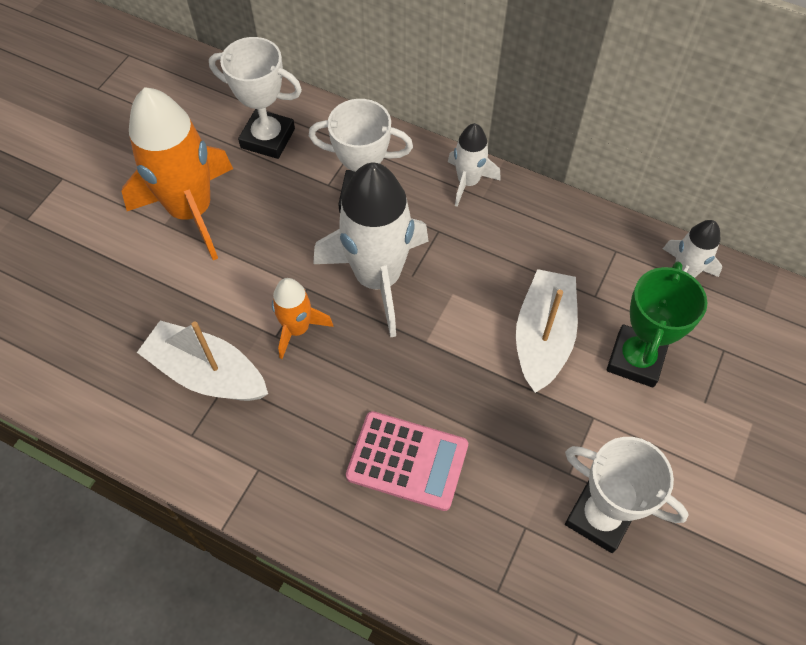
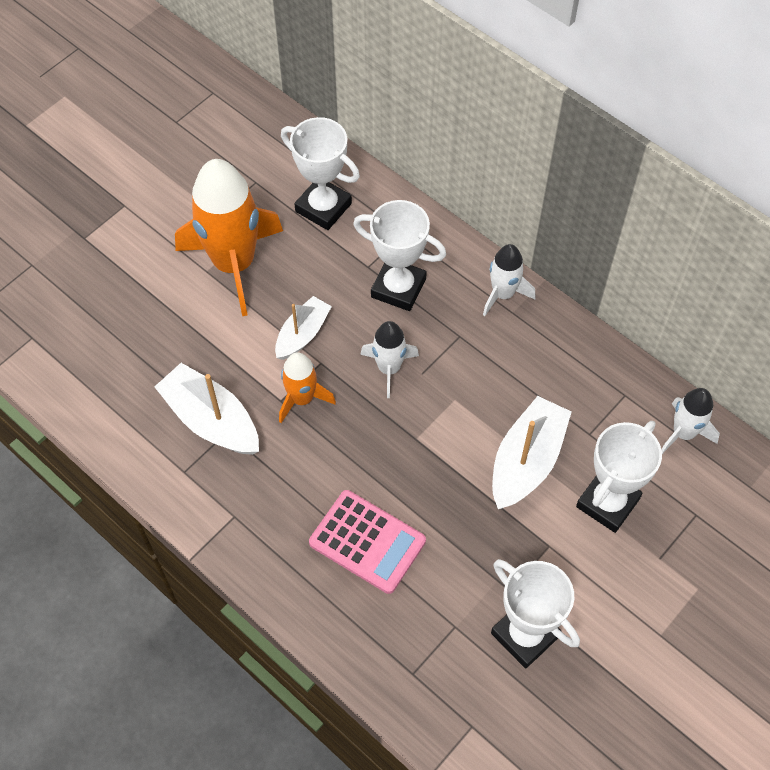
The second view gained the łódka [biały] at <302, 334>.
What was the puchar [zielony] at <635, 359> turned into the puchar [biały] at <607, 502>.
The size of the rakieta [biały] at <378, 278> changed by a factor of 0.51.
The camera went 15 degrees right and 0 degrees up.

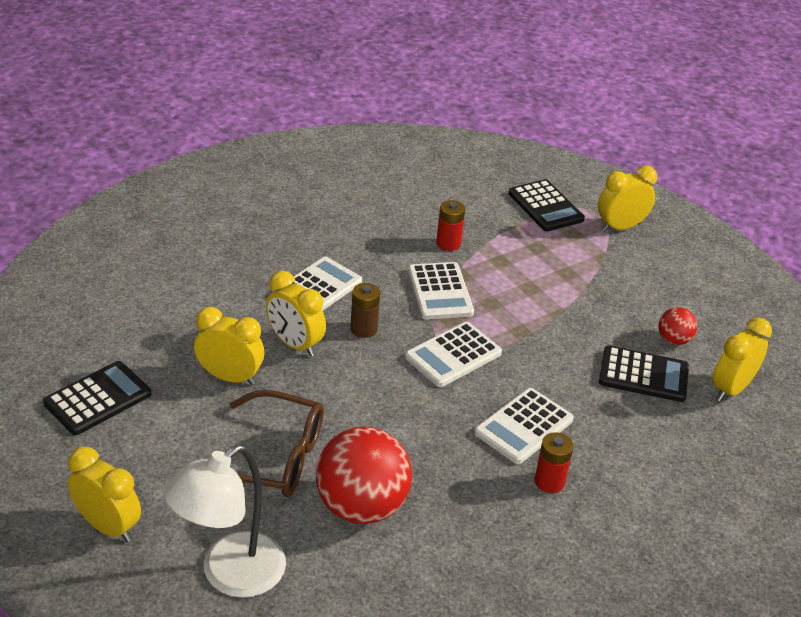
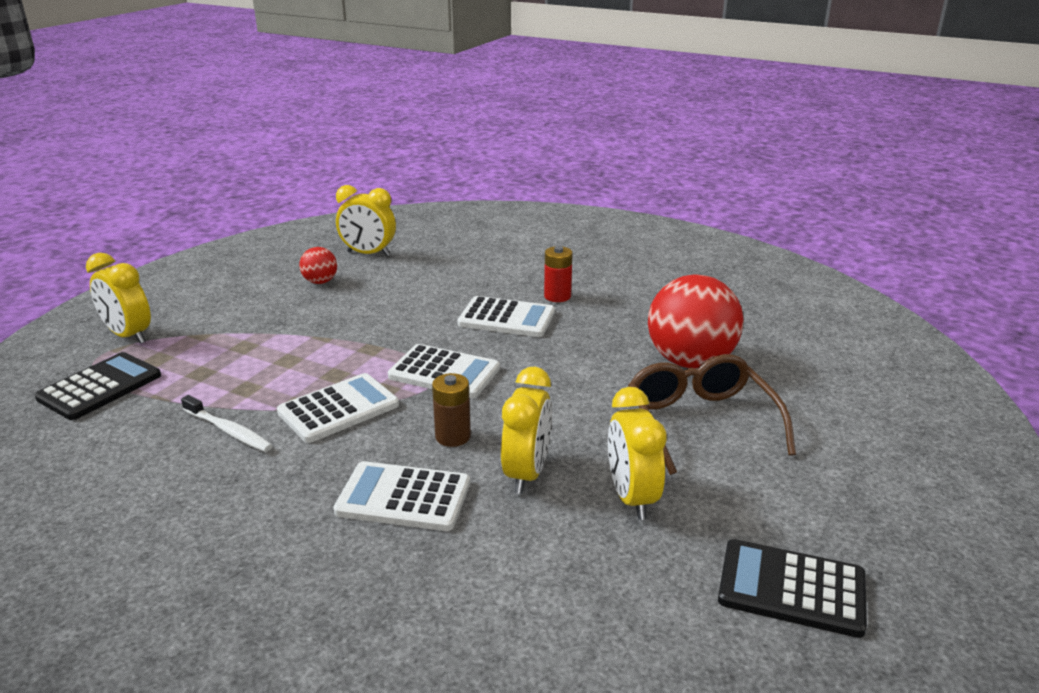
The second view lost the budzik [żółty] at <108, 526>.
The second view lost the lampka [biały] at <230, 575>.
The second view lost the kalkulator [czarny] at <643, 375>.
Where the bateria [czerwony] stood at <448, 243>, the szczoteczka do zębów [biały] came to stand at <229, 431>.
The camera went 115 degrees left and 10 degrees down.

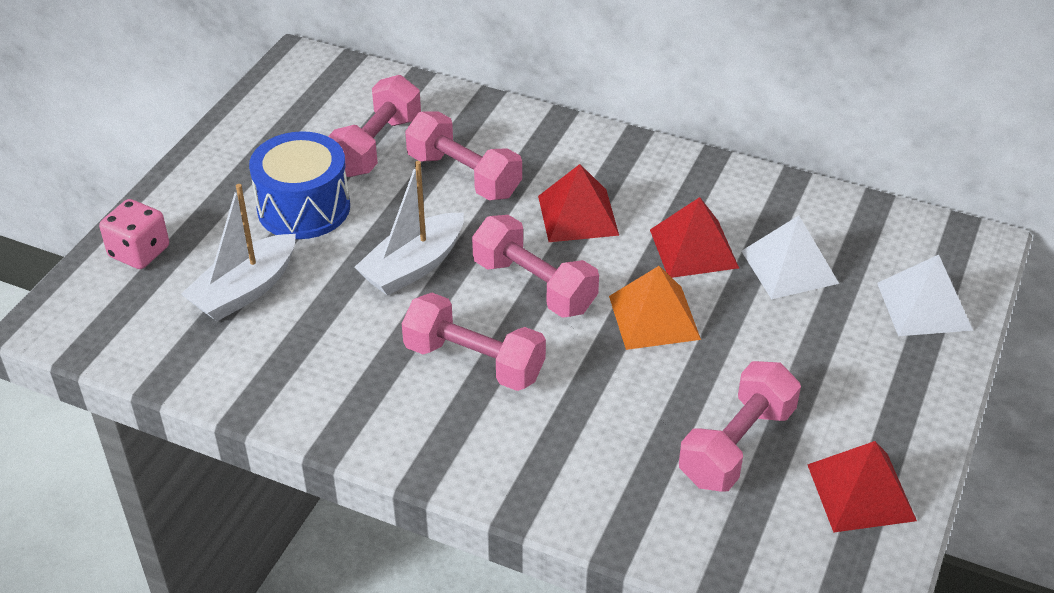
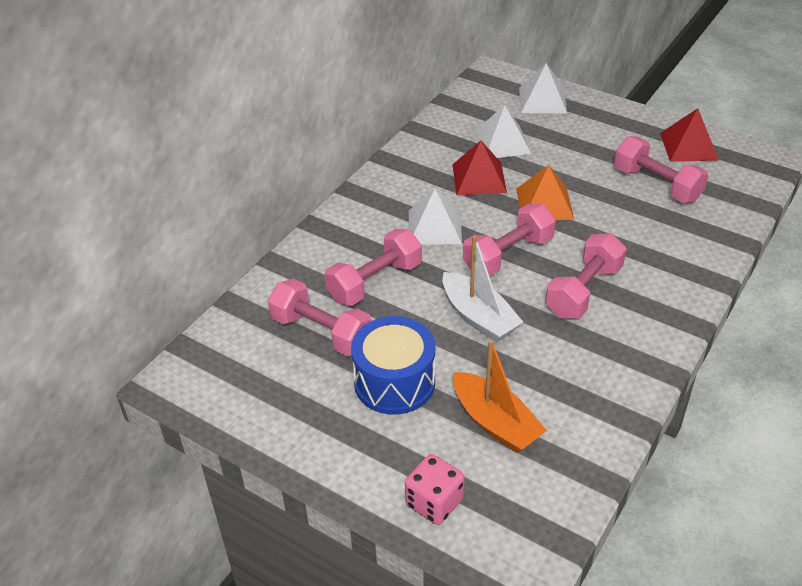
What was the łódka [biały] at <245, 290> turned into the łódka [pomarańczowy] at <495, 422>.
What was the piramida [czerwony] at <578, 215> turned into the piramida [biały] at <434, 226>.
The camera went 80 degrees left and 0 degrees up.

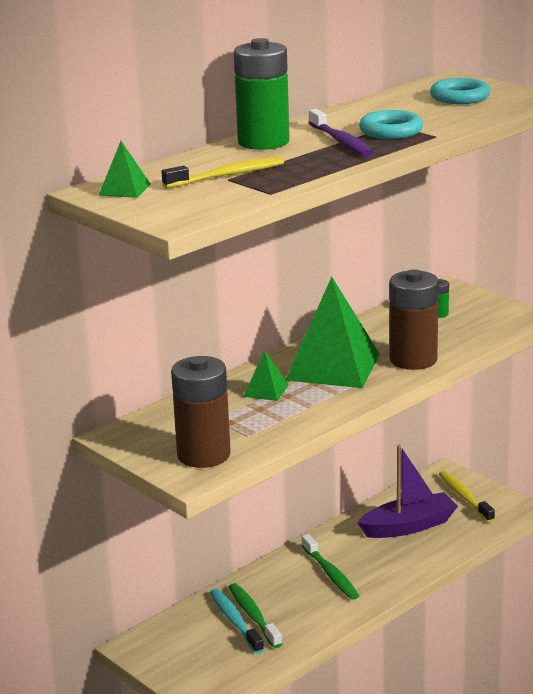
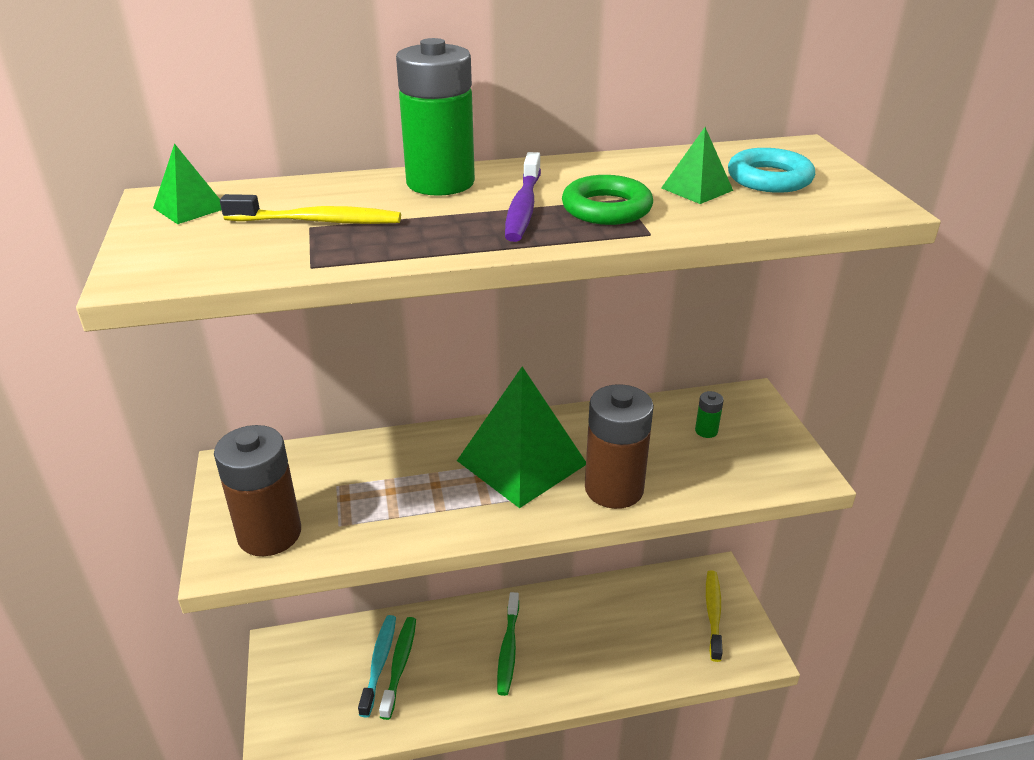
The second view lost the łódka [fioletowy] at <408, 526>.
The piramida [zielony] ended up elsewhere, having gone from <266, 390> to <697, 189>.
What was the pierścień [turkusowy] at <391, 131> turned into the pierścień [zielony] at <606, 208>.
The camera went 30 degrees right and 10 degrees up.

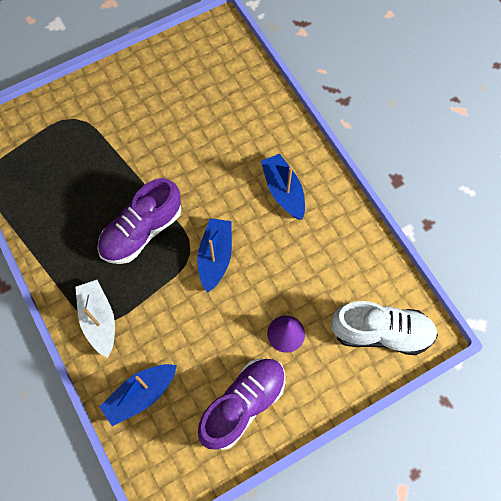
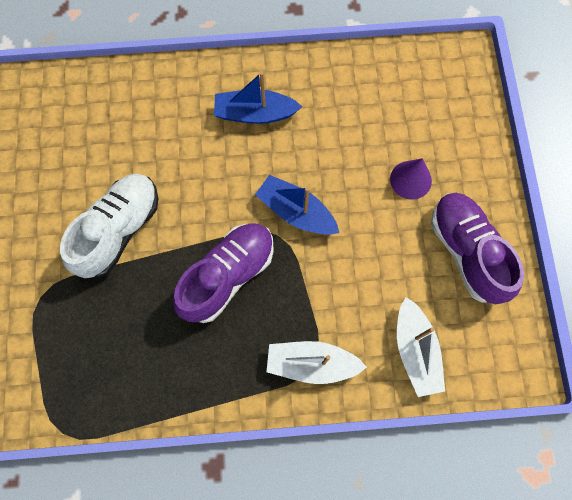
The but [biały] ended up elsewhere, having gone from <381, 333> to <119, 230>.
What was the łódka [niebieski] at <141, 395> turned into the łódka [biały] at <415, 350>.
The but [fioletowy] at <142, 231> ended up facing another way, 120 degrees counterclockwise from before.
The camera went 65 degrees left and 5 degrees up.

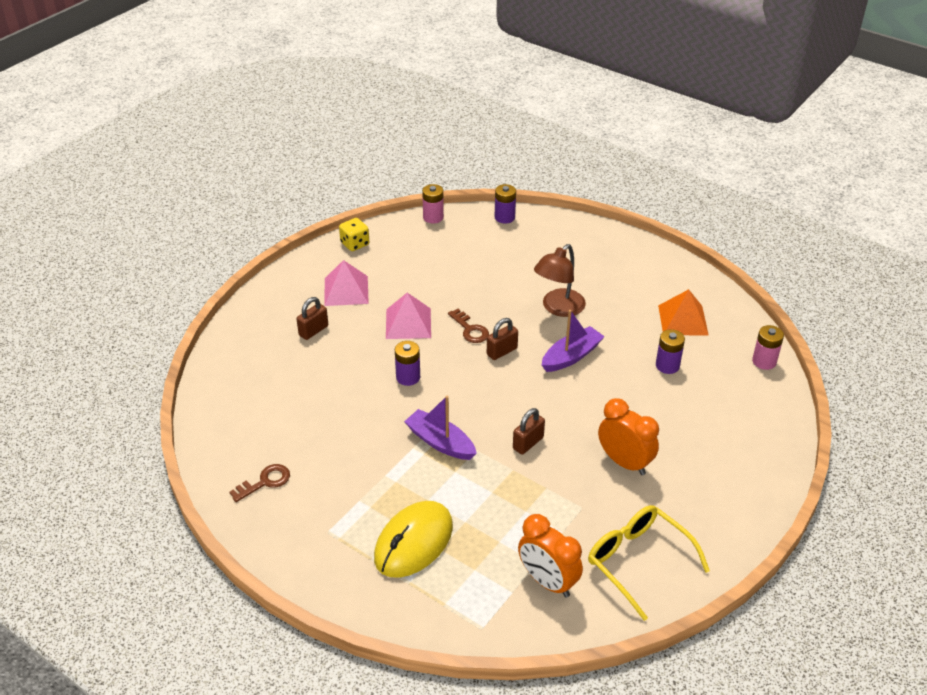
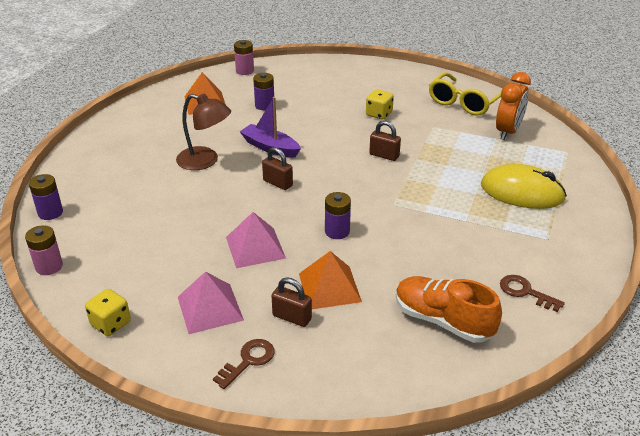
The second view lost the łódka [fioletowy] at <440, 442>.
The second view gained the piramida [pomarańczowy] at <329, 287>.
The second view gained the but [pomarańczowy] at <443, 321>.
The klucz [brązowy] ended up elsewhere, having gone from <470, 330> to <248, 361>.
Where the budzik [pomarańczowy] stood at <624, 462>, the kostka do gry [żółty] came to stand at <379, 114>.
The camera went 105 degrees left and 5 degrees down.

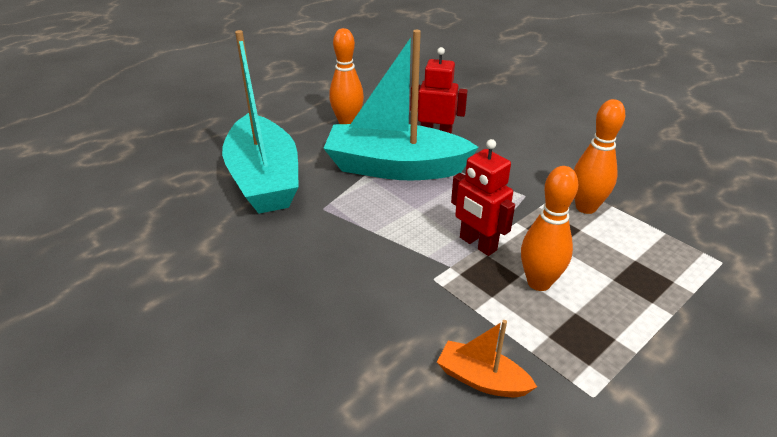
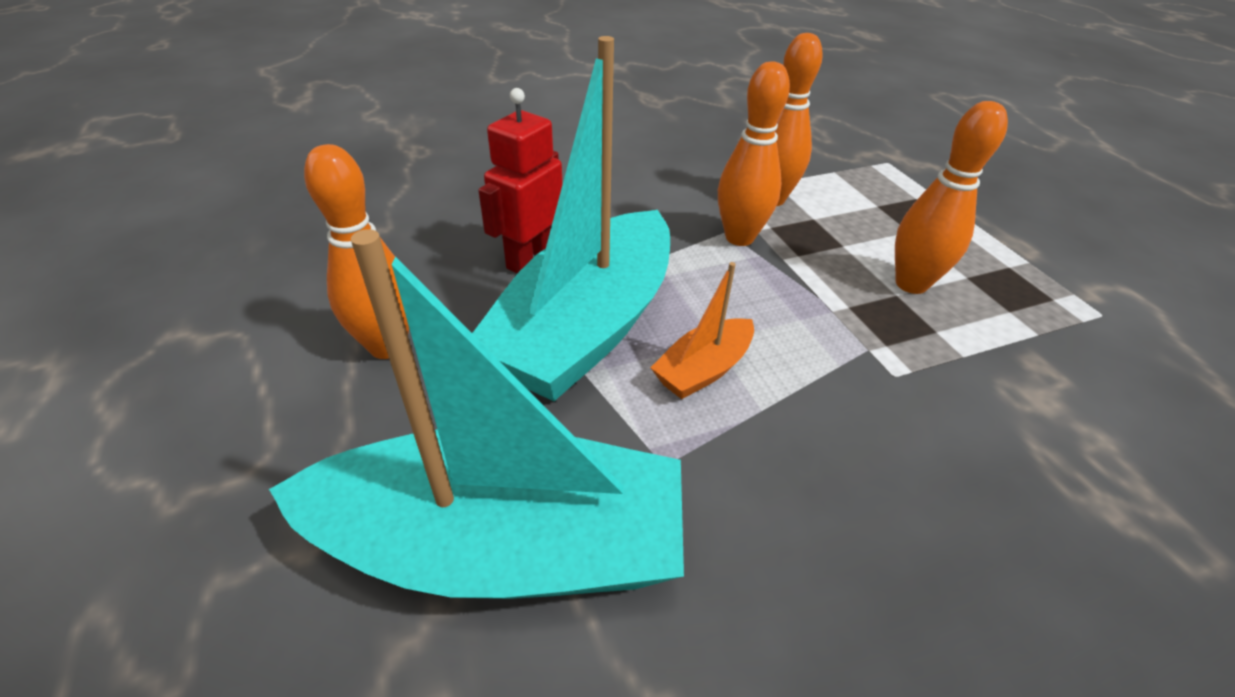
The second view lost the robot [czerwony] at <477, 244>.
The second view gained the kręgiel [pomarańczowy] at <739, 237>.
The łódka [pomarańczowy] ended up elsewhere, having gone from <482, 379> to <703, 369>.
The camera went 70 degrees left and 5 degrees up.

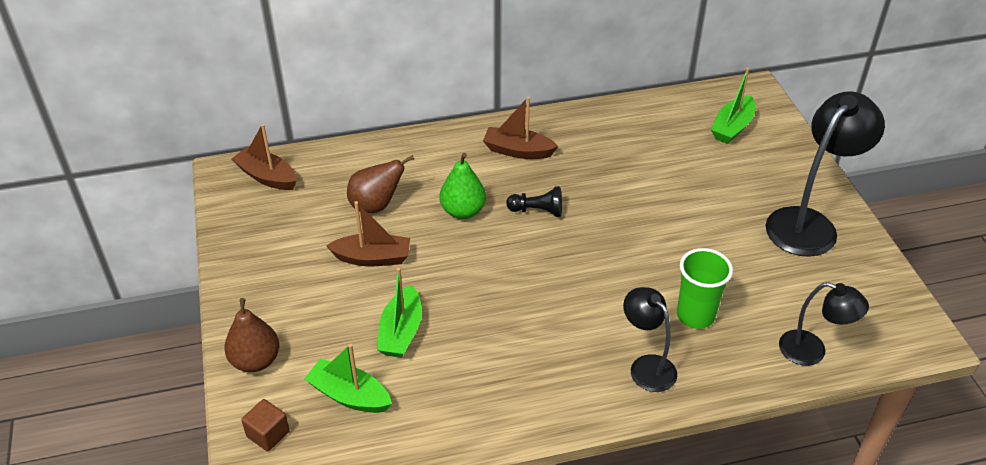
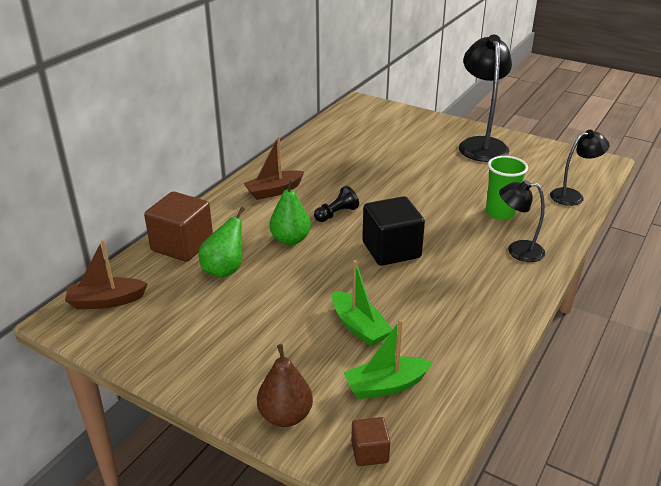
The second view lost the łódka [brązowy] at <373, 258>.
The second view lost the łódka [zielony] at <732, 127>.
The second view gained the sześcian [brązowy] at <182, 245>.
The second view gained the sześcian [czarny] at <391, 250>.
What was the gruszka [brązowy] at <376, 206> turned into the gruszka [zielony] at <225, 270>.
The camera went 45 degrees left and 10 degrees down.

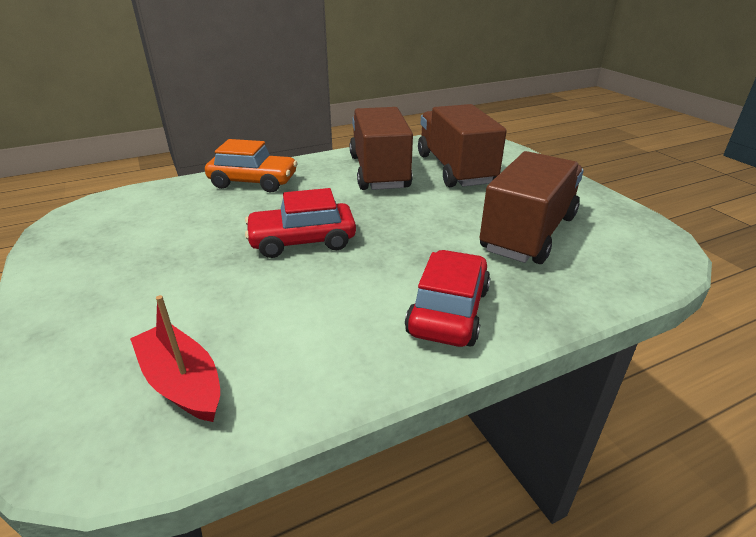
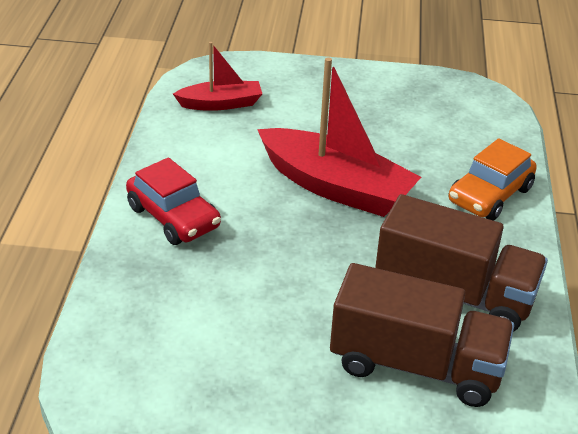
The second view lost the ciężarówka [brązowy] at <528, 233>.
Where the samochód [czerwony] stood at <302, 241>, the łódka [czerwony] came to stand at <336, 187>.
The camera went 120 degrees right and 5 degrees up.

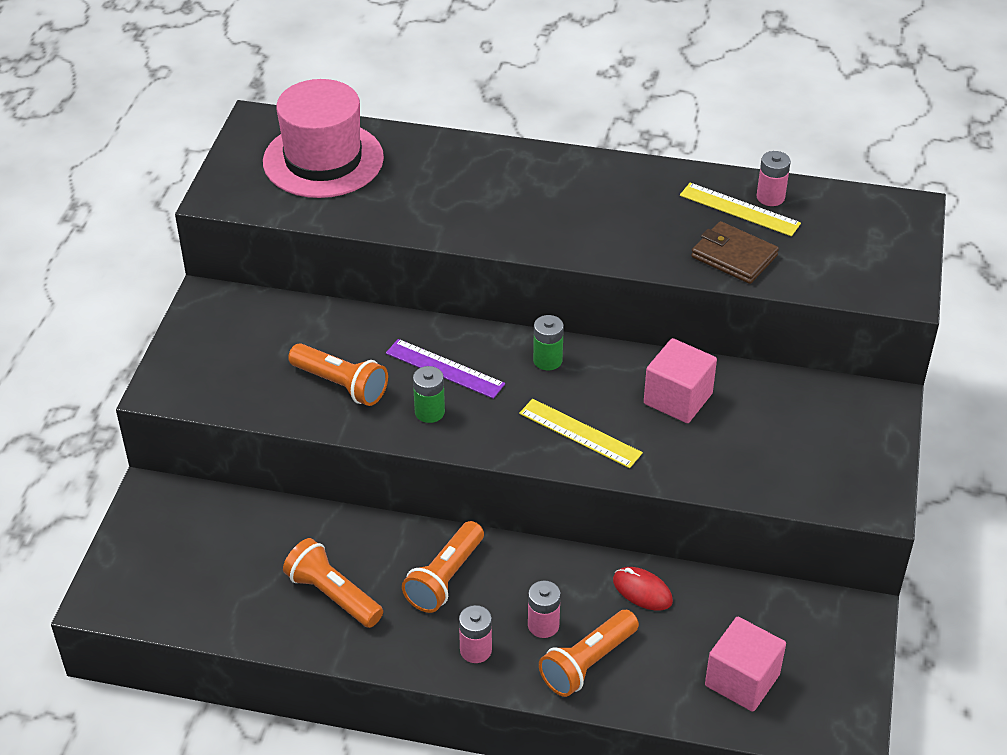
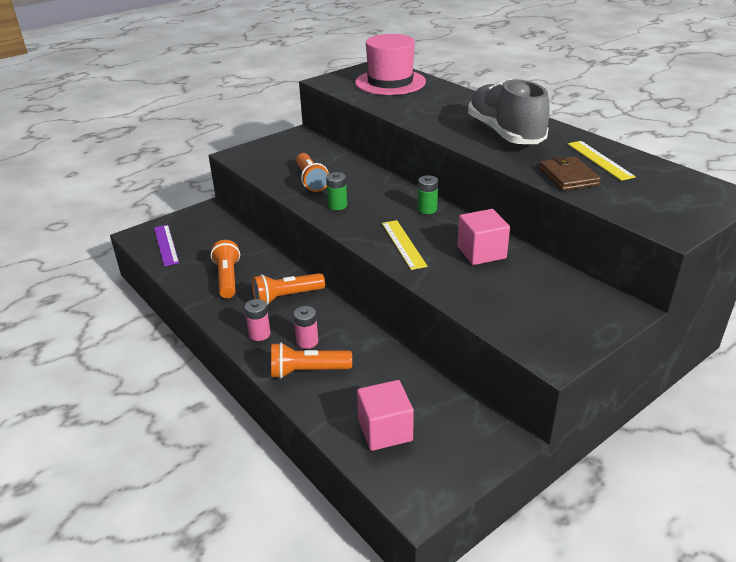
The second view lost the myszka [czerwony] at <642, 591>.
The second view lost the bateria [różowy] at <770, 197>.
The second view gained the but [szary] at <505, 133>.
The linijka [fioletowy] ended up elsewhere, having gone from <445, 368> to <166, 245>.
The camera went 40 degrees right and 10 degrees down.

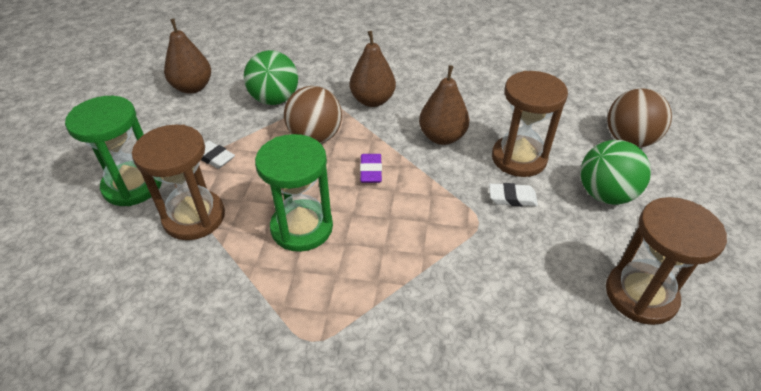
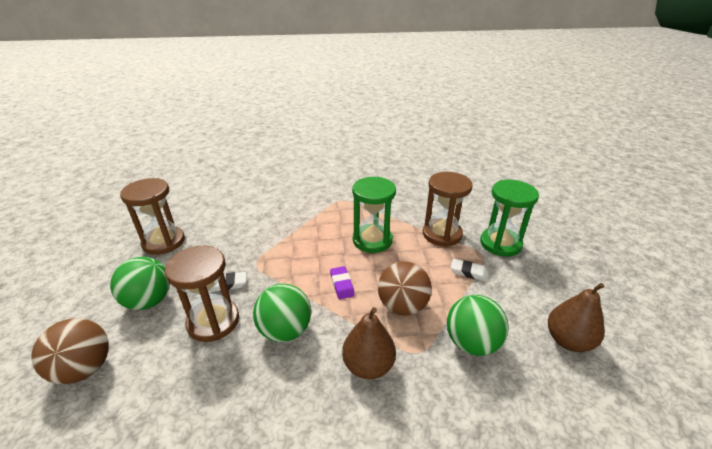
Where the gruszka [brązowy] stood at <442, 137>, the piłka [zielony] came to stand at <285, 330>.
The camera went 165 degrees right and 10 degrees down.

